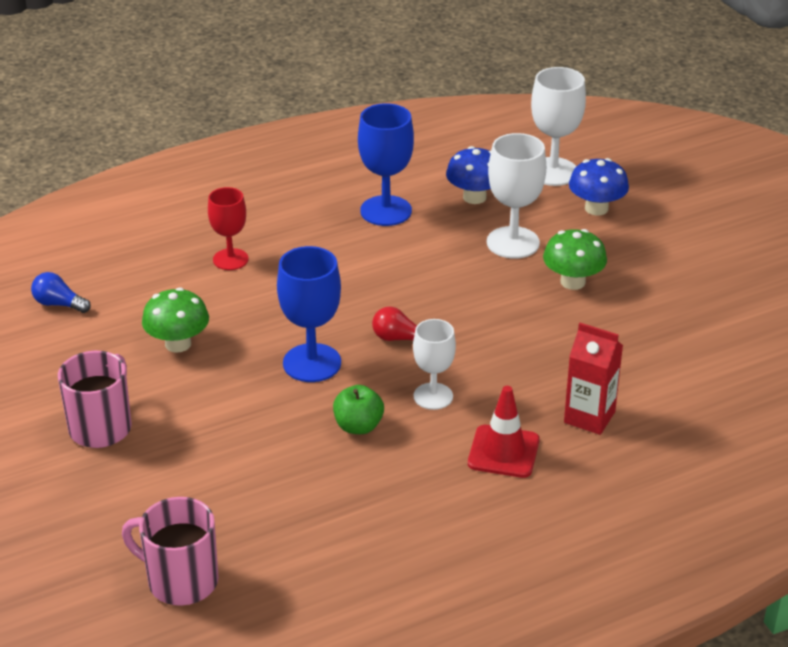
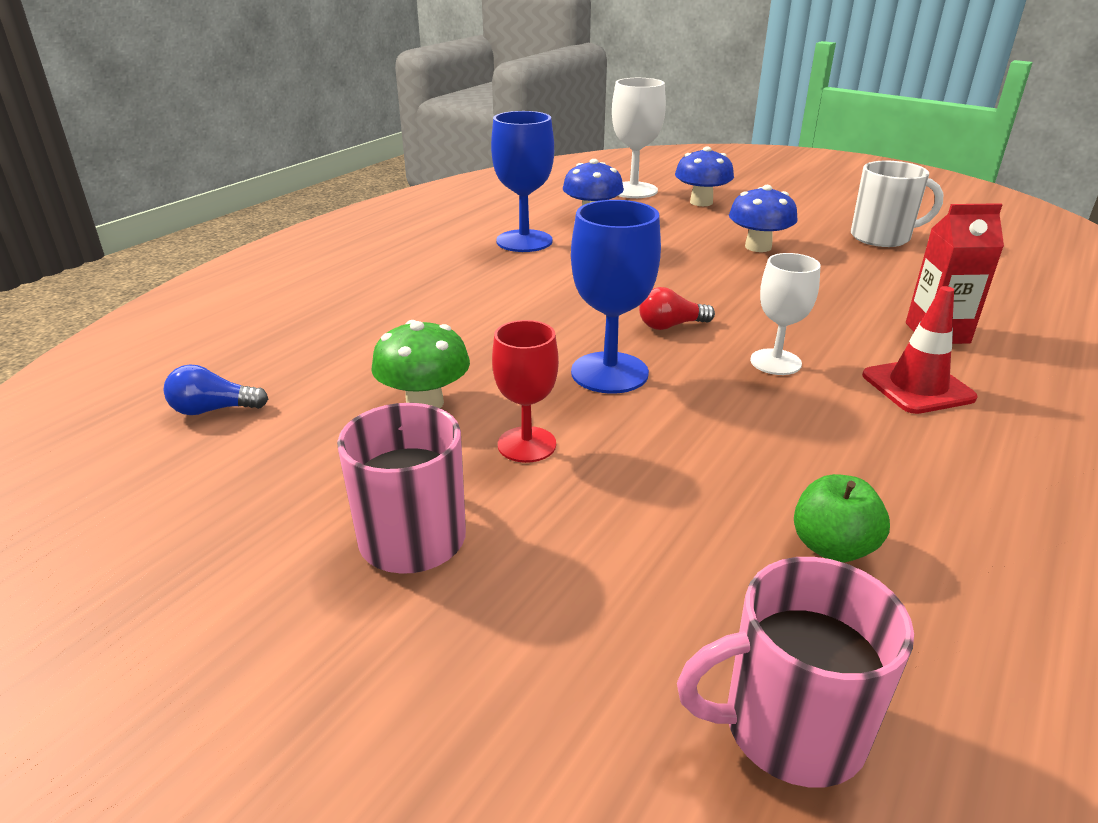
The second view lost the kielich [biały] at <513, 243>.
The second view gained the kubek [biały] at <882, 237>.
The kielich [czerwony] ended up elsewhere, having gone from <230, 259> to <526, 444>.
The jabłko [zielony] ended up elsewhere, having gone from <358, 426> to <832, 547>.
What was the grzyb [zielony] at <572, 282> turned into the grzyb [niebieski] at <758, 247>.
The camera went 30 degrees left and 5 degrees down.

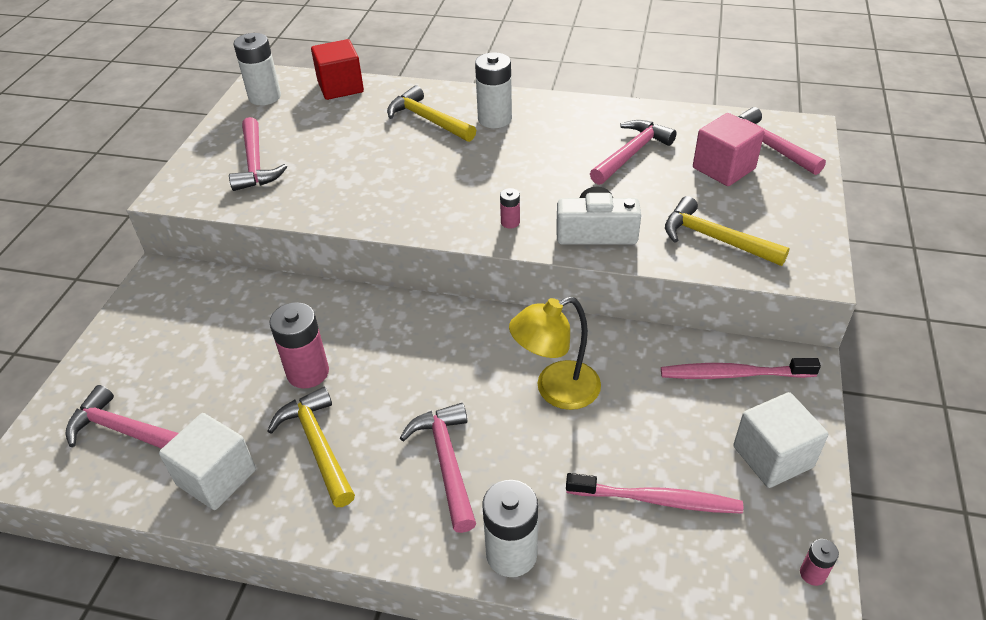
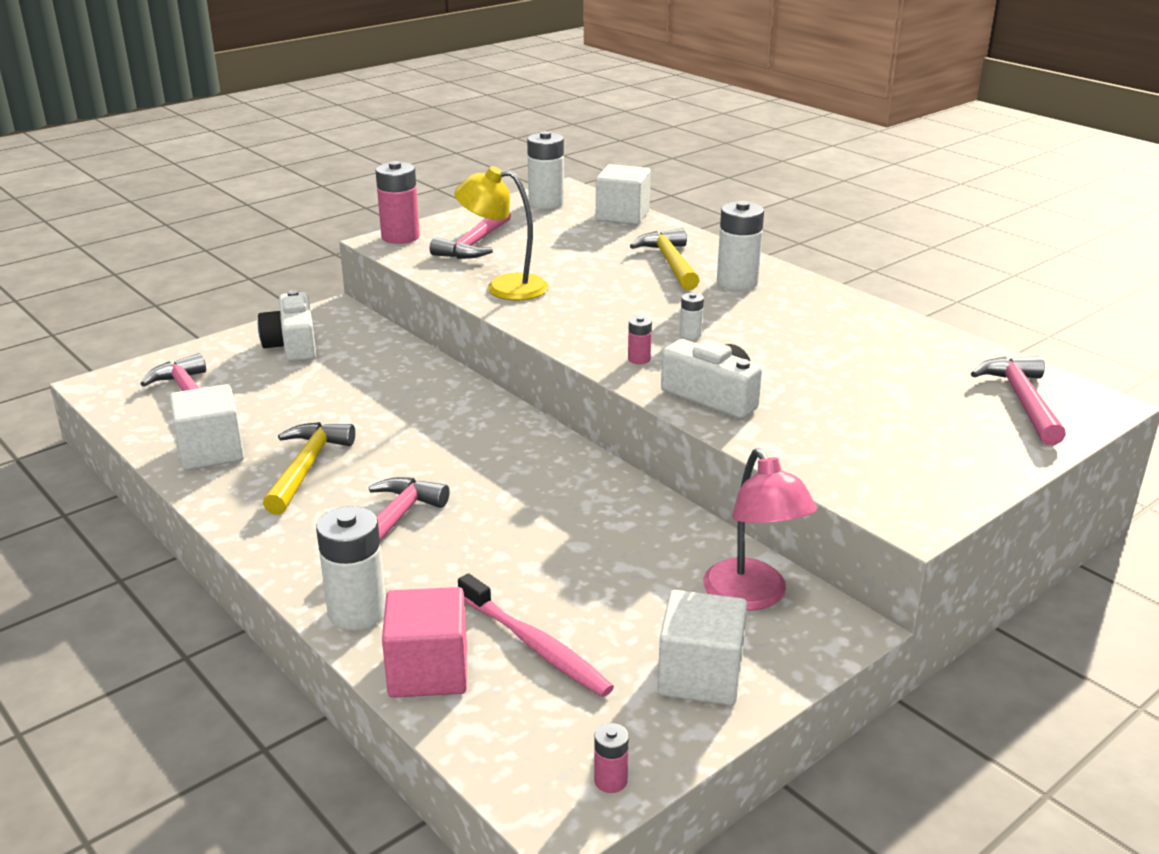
The second view lost the młotek [różowy] at <631, 153>.
The second view lost the młotek [żółty] at <714, 239>.
The second view gained the aparat fotograficzny [biały] at <293, 345>.
The second view gained the bateria [biały] at <690, 334>.
The bateria [różowy] ended up elsewhere, having gone from <308, 372> to <400, 237>.
The lampka [żółty] ended up elsewhere, having gone from <556, 390> to <504, 287>.
The sześcian [różowy] ended up elsewhere, having gone from <723, 168> to <428, 671>.
Where the szczoteczka do zębów [różowy] stood at <734, 374>, the lampka [różowy] came to stand at <752, 596>.
What was the sześcian [czerwony] at <340, 87> turned into the sześcian [biały] at <622, 216>.
The camera went 35 degrees right and 15 degrees down.

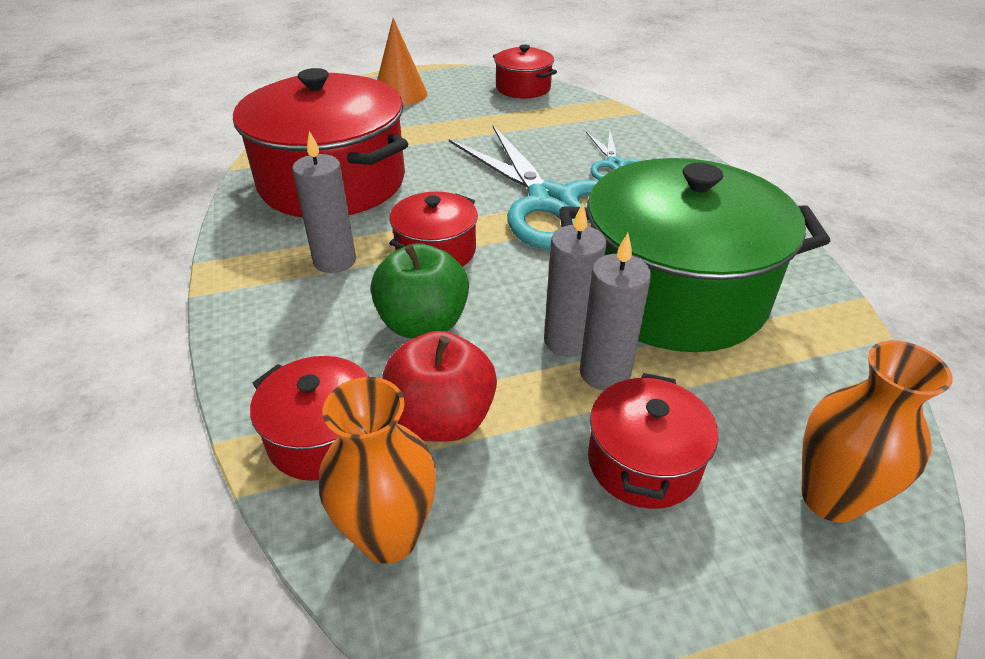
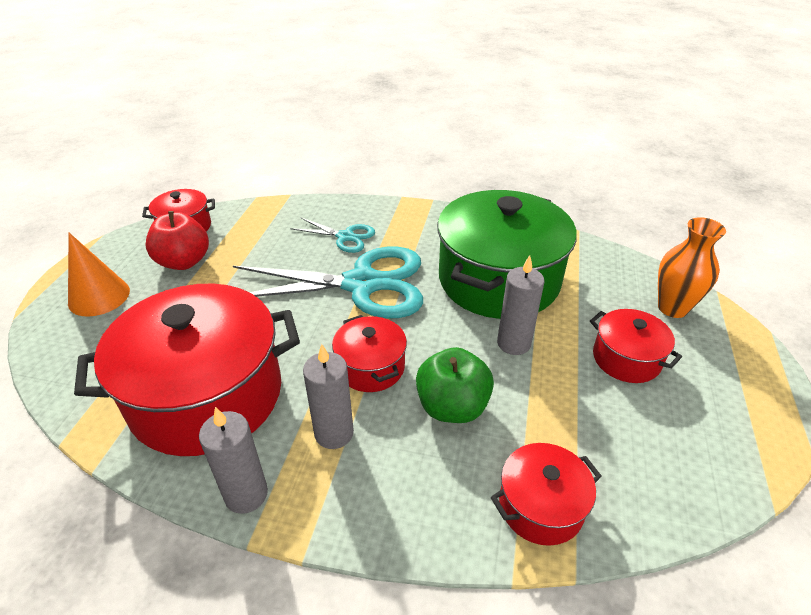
The second view lost the wazon [pomarańczowy] at <389, 536>.
The jabłko [czerwony] ended up elsewhere, having gone from <441, 419> to <184, 262>.
The świeca [szary] ended up elsewhere, having gone from <604, 373> to <246, 494>.
The camera went 60 degrees left and 0 degrees up.

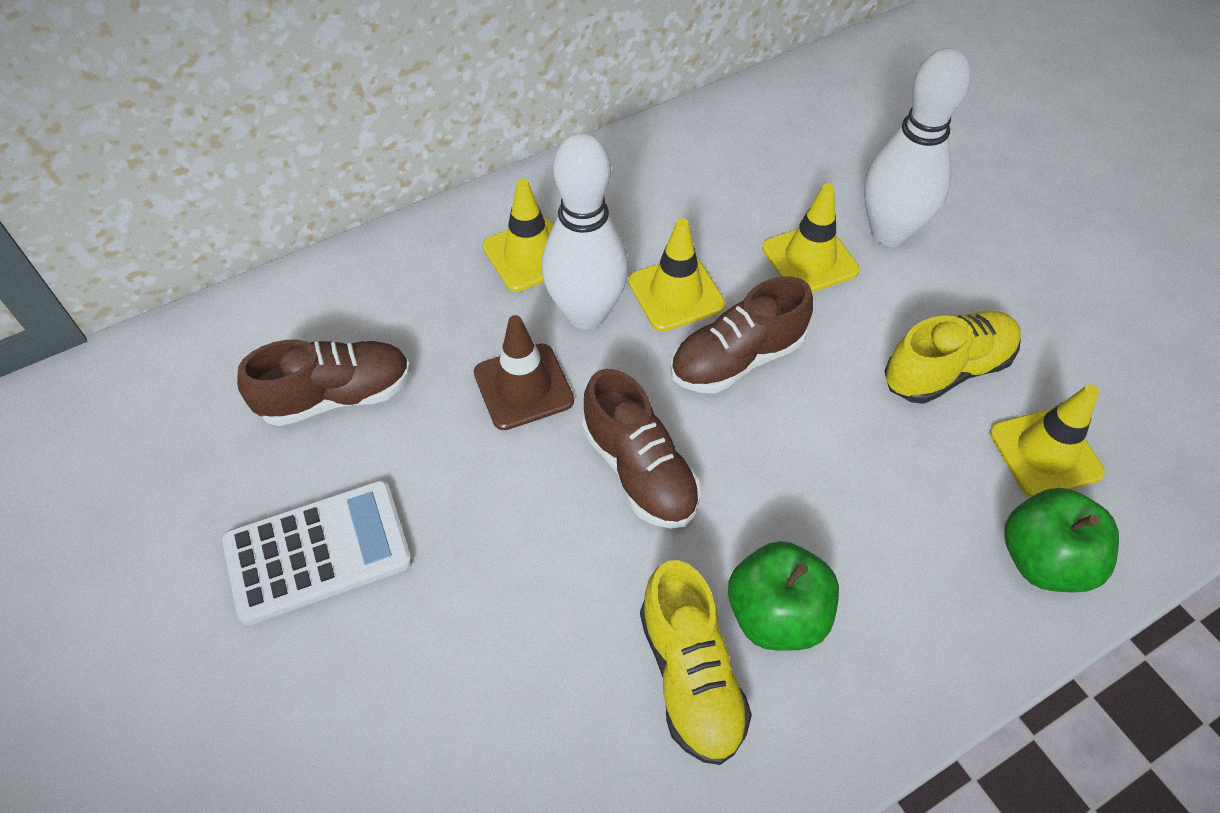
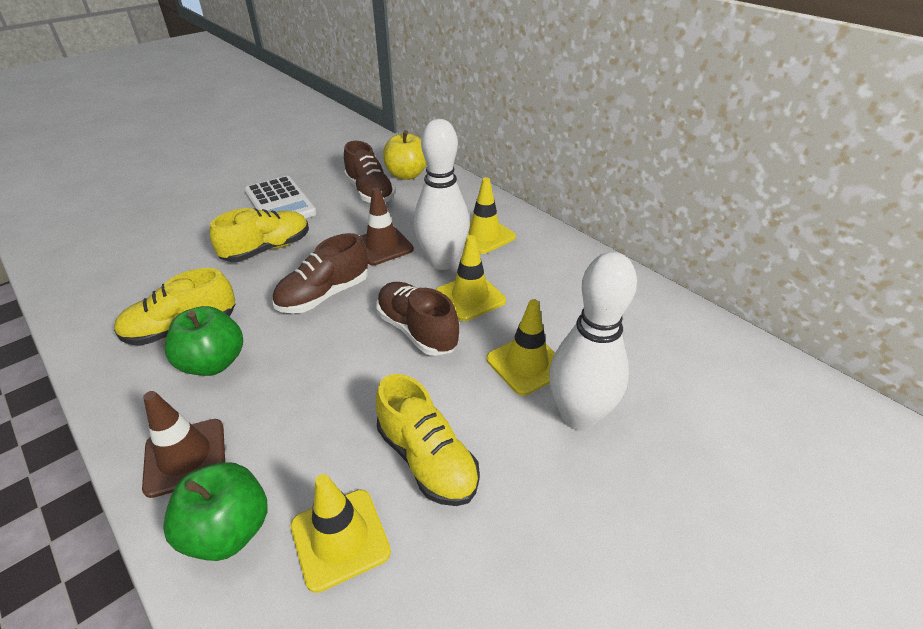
The second view gained the pachołek [brązowy] at <185, 457>.
The second view gained the but [żółty] at <267, 249>.
The second view gained the jabłko [żółty] at <406, 175>.
The camera went 80 degrees right and 15 degrees down.

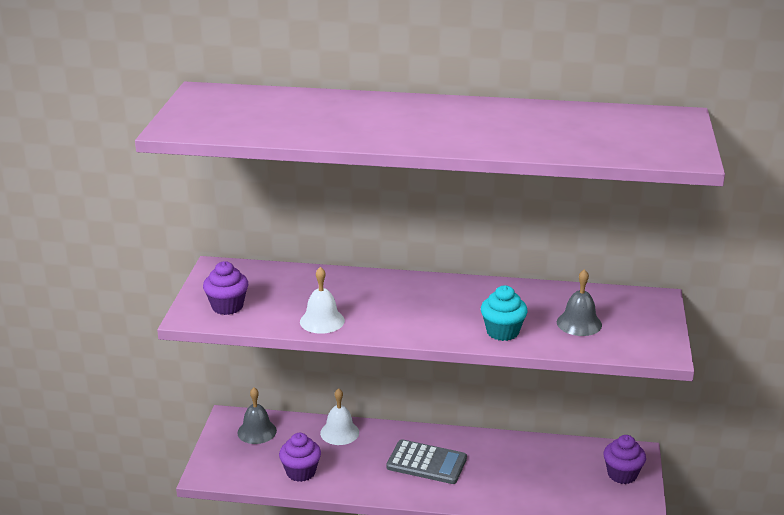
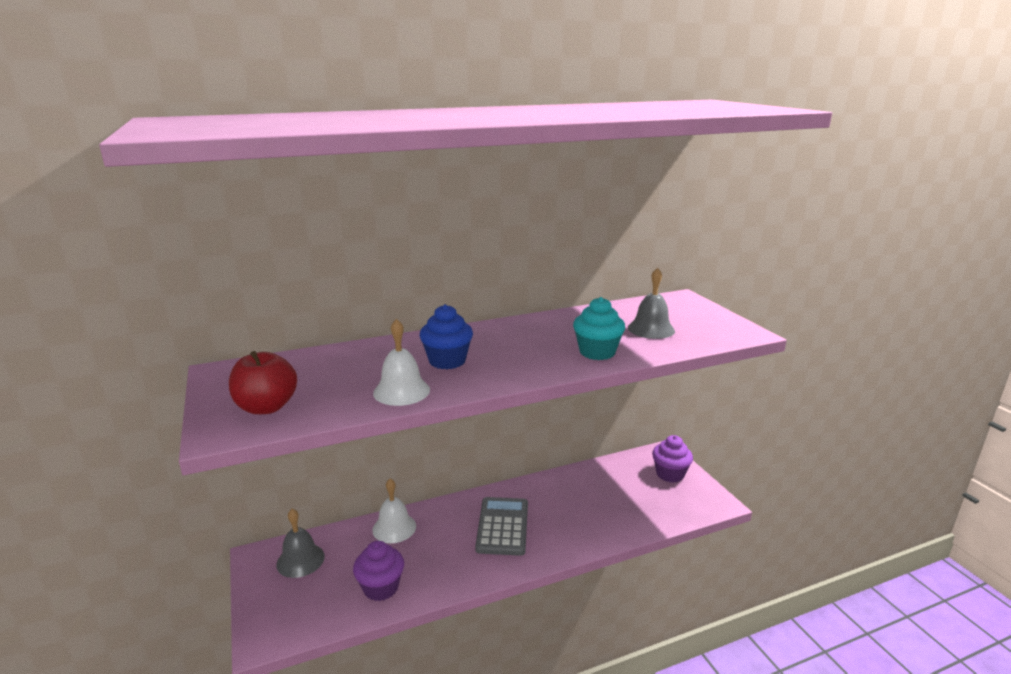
The second view gained the muffinka [niebieski] at <447, 361>.
Where the muffinka [fioletowy] stood at <227, 306>, the jabłko [czerwony] came to stand at <267, 407>.
The kalkulator [szary] at <426, 463> ended up facing another way, 75 degrees counterclockwise from before.
The camera went 30 degrees left and 5 degrees down.

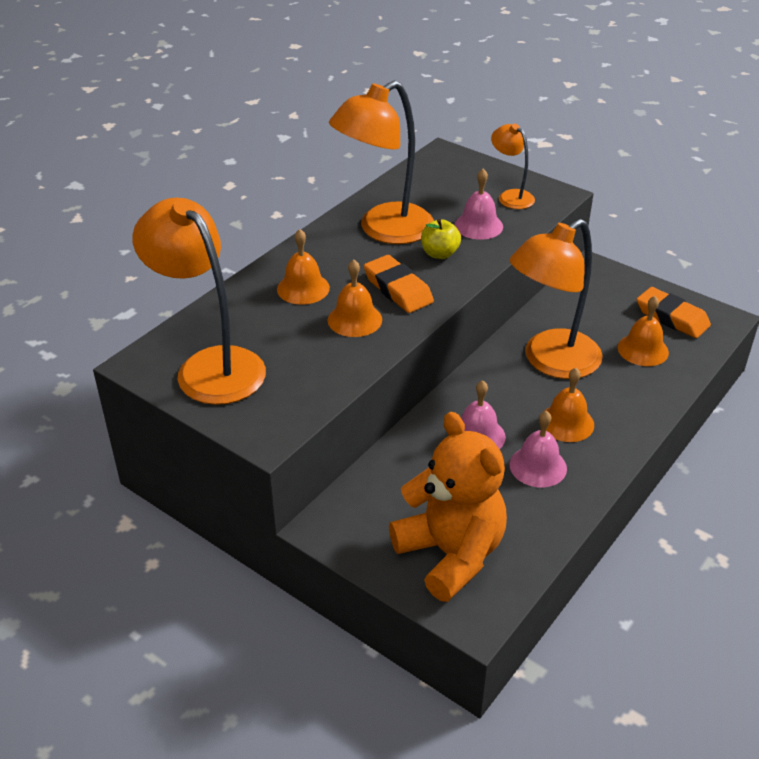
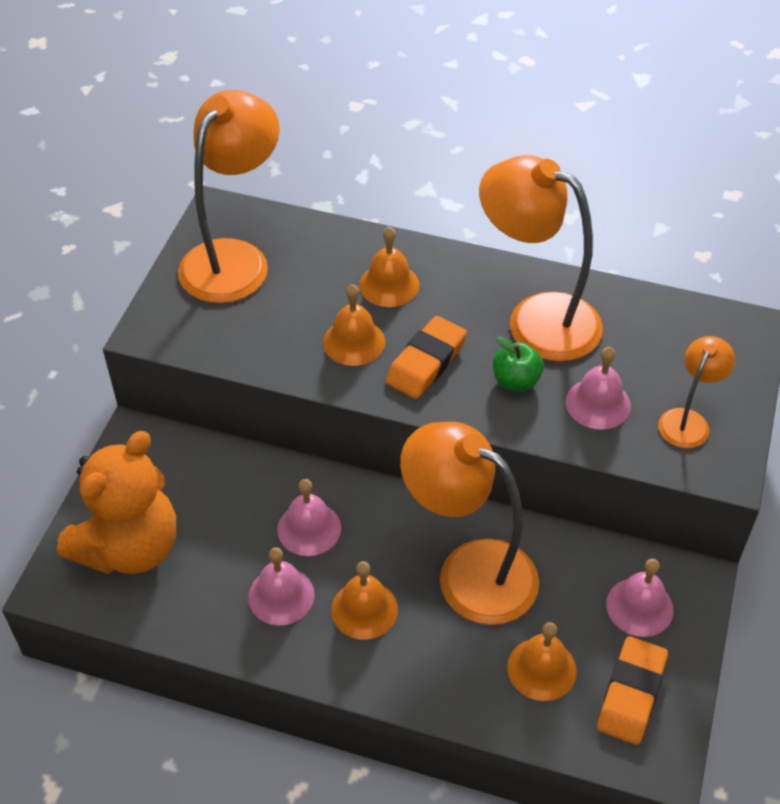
The second view gained the dzwonek [różowy] at <639, 607>.
What was the jabłko [żółty] at <439, 254> turned into the jabłko [zielony] at <516, 381>.
The camera went 70 degrees right and 10 degrees up.

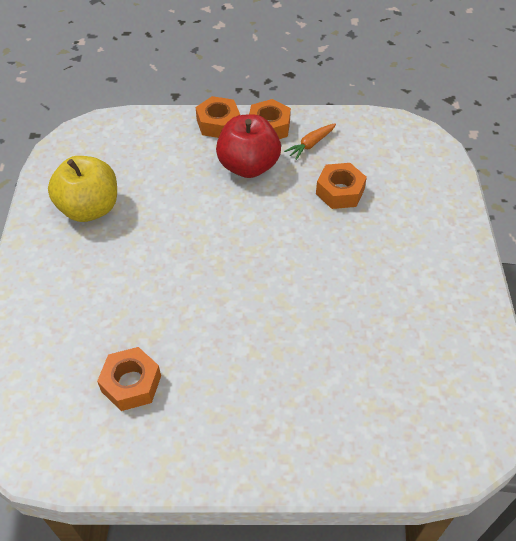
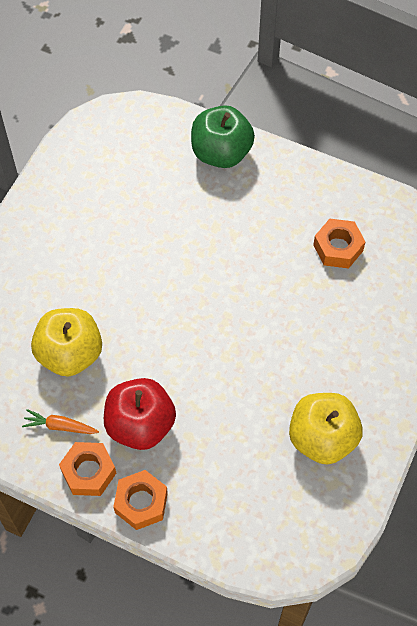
The second view gained the jabłko [zielony] at <221, 153>.
Where the nakrętka [pomarańczowy] stood at <340, 191>, the jabłko [żółty] came to stand at <70, 354>.
The marchewka [pomarańczowy] at <311, 144> ended up facing another way, 150 degrees counterclockwise from before.
The camera went 155 degrees left and 10 degrees up.

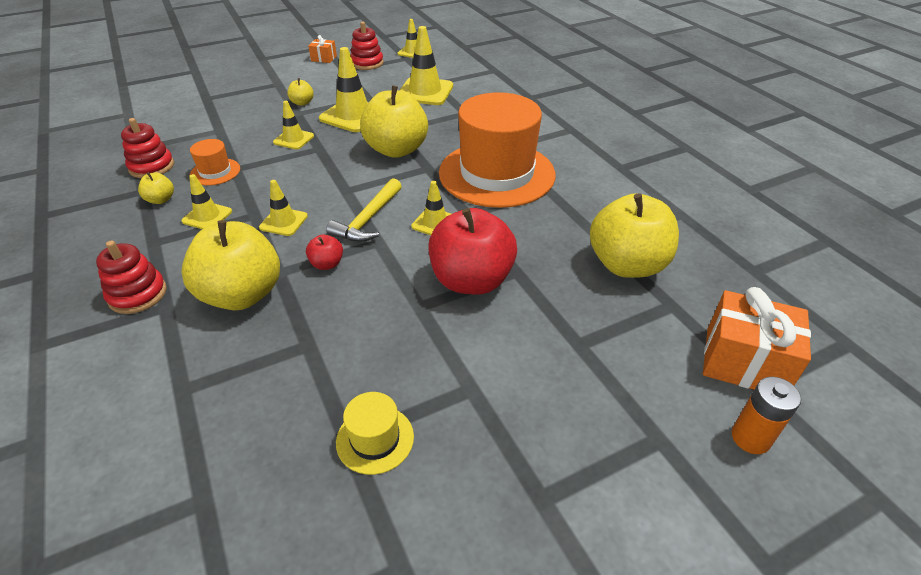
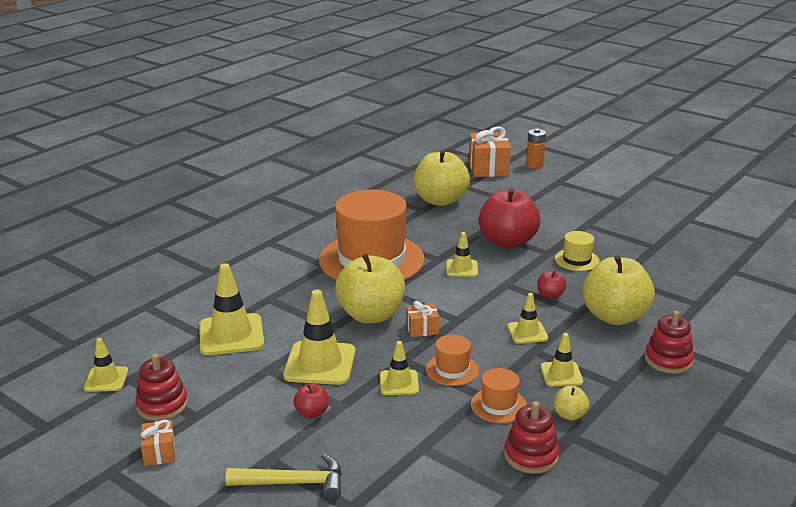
The second view gained the prezent [pomarańczowy] at <422, 329>.
The second view gained the kapelusz [pomarańczowy] at <452, 370>.
The młotek [żółty] ended up elsewhere, having gone from <368, 220> to <294, 483>.
The kapelusz [żółty] ended up elsewhere, having gone from <375, 439> to <577, 260>.
What was the jabłko [żółty] at <302, 103> turned into the jabłko [czerwony] at <312, 413>.
The camera went 115 degrees left and 15 degrees down.

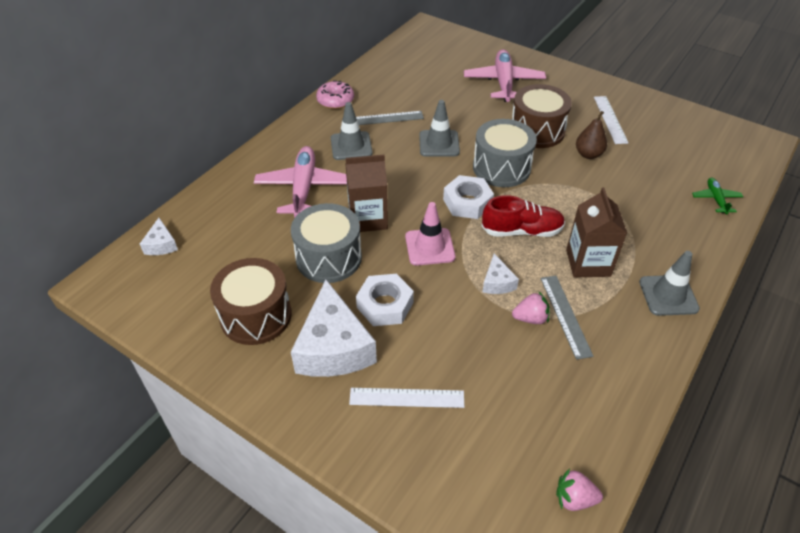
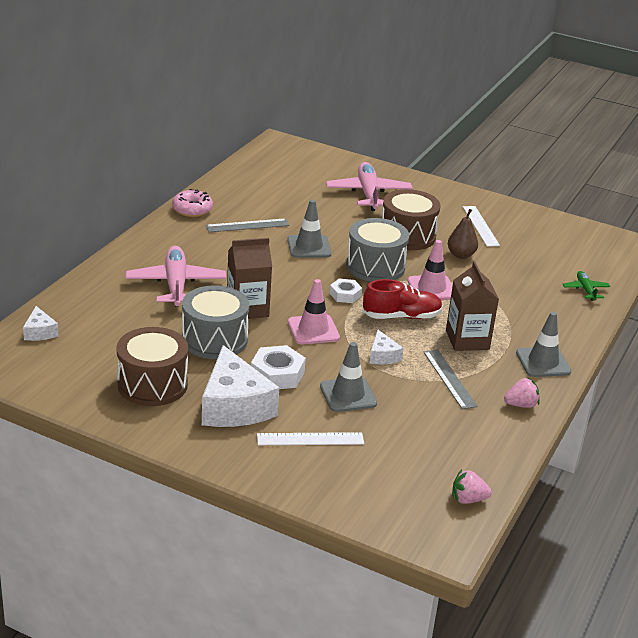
The second view gained the pachołek [różowy] at <431, 288>.
The pachołek [szary] ended up elsewhere, having gone from <351, 146> to <348, 395>.
The truskawka [różowy] ended up elsewhere, having gone from <530, 318> to <521, 405>.
The size of the nakrętka [biały] at <467, 202> changed by a factor of 0.64.
The camera went 10 degrees left and 15 degrees down.

